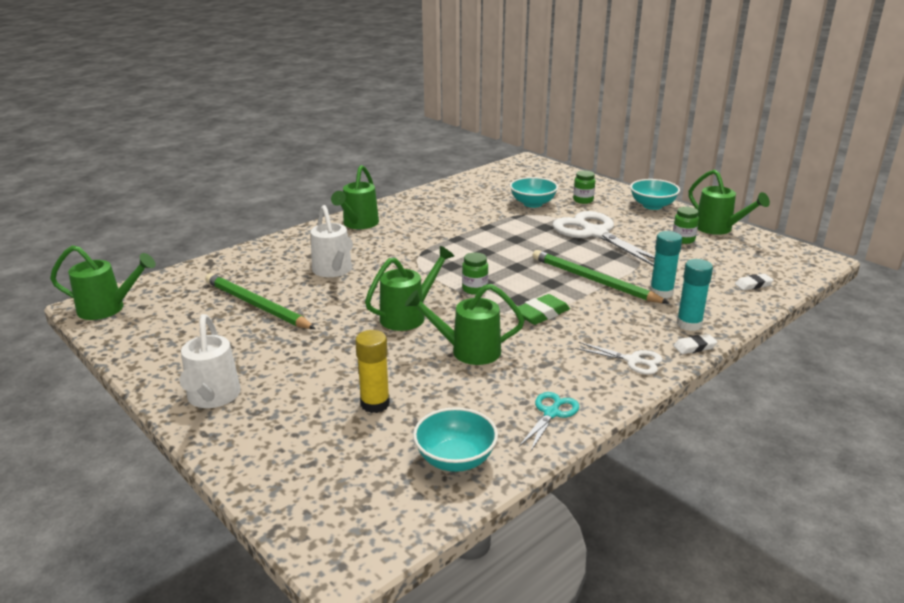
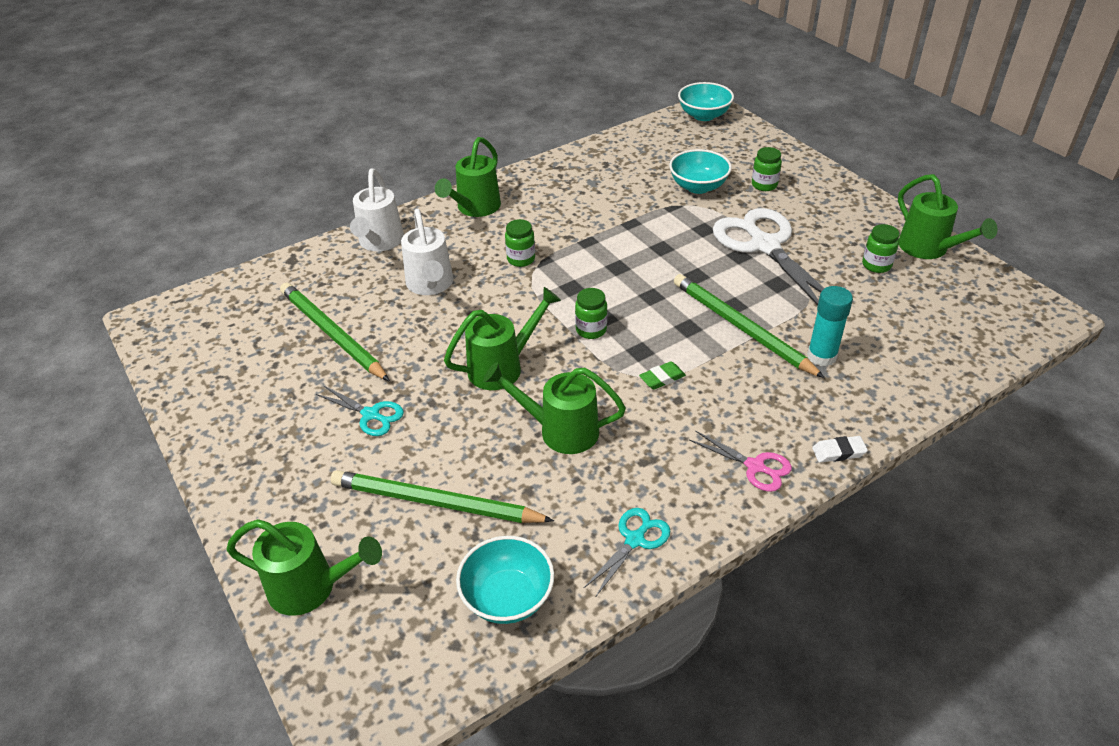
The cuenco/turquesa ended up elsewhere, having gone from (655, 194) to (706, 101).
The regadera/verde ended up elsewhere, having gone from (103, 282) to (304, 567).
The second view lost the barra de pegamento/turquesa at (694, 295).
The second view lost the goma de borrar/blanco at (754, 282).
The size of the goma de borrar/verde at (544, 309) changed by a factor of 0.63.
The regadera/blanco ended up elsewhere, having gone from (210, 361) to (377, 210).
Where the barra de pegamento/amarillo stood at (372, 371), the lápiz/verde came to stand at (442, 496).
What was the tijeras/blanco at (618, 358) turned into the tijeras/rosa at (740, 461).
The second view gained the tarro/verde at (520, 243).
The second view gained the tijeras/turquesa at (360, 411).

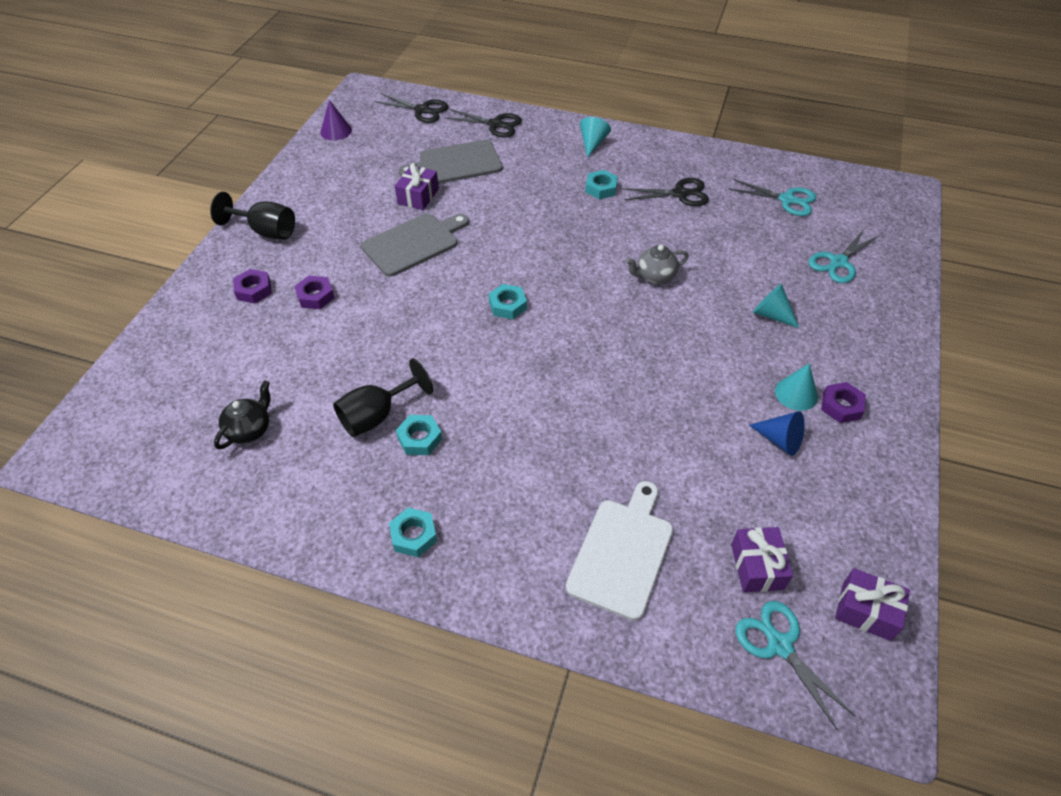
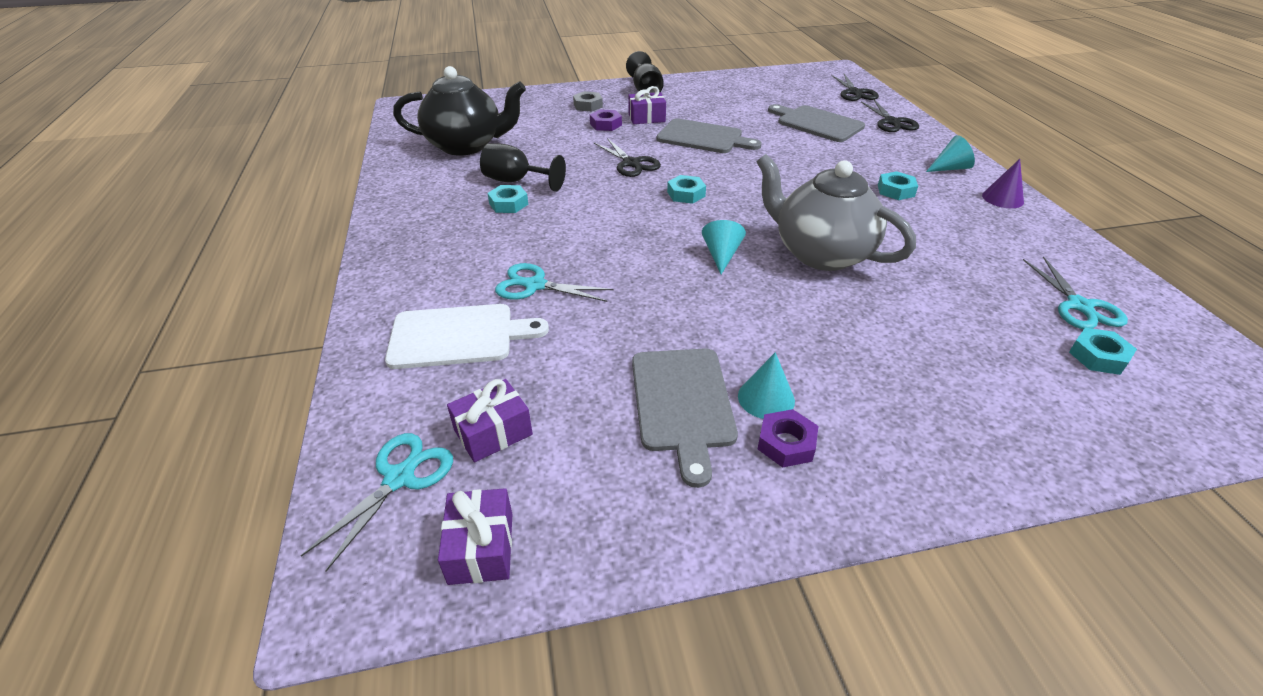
The cono/morado ended up elsewhere, having gone from (336, 120) to (1003, 183).
The regalo/morado ended up elsewhere, having gone from (417, 186) to (647, 105).
The tijeras/negro ended up elsewhere, having gone from (666, 192) to (627, 157).
The tijeras/turquesa ended up elsewhere, having gone from (843, 256) to (554, 282).
The size of the tetera/gris at (657, 264) changed by a factor of 2.14.
What was the tuerca/morado at (252, 286) turned into the tuerca/gris at (588, 101).
The cono/turquesa ended up elsewhere, having gone from (776, 306) to (724, 247).
The size of the tetera/negro at (242, 414) changed by a factor of 2.14.
Where the cono/azul stood at (777, 433), the tabla de cortar/gris came to stand at (685, 418).
The tuerca/turquesa ended up elsewhere, having gone from (413, 532) to (1103, 351).

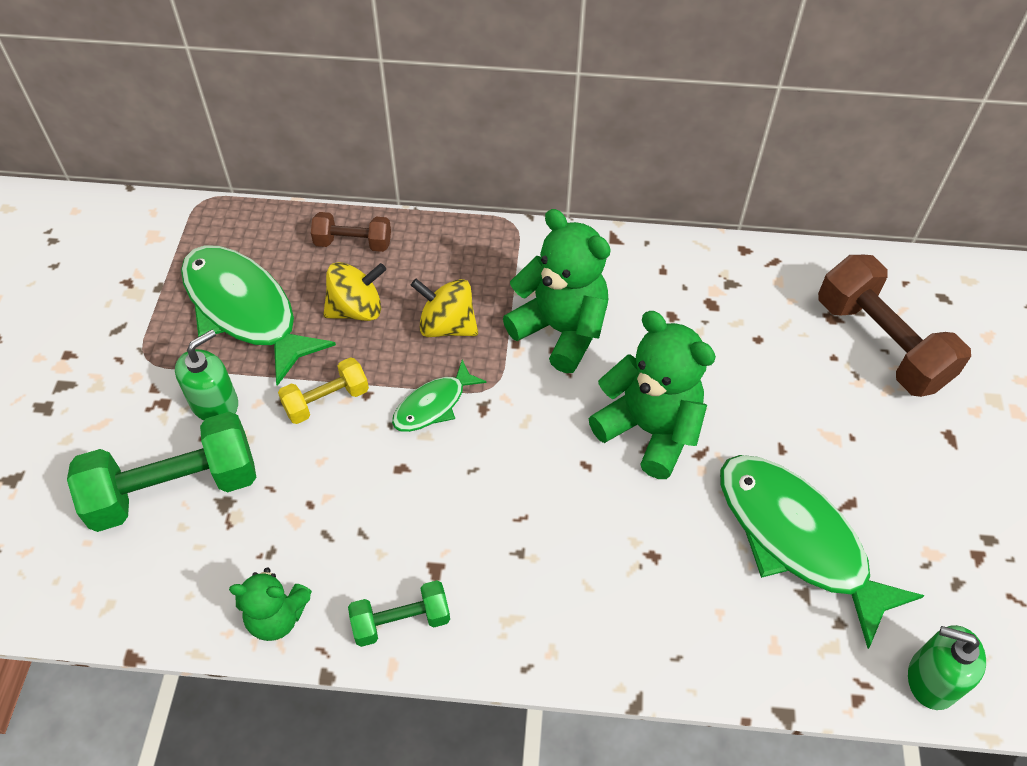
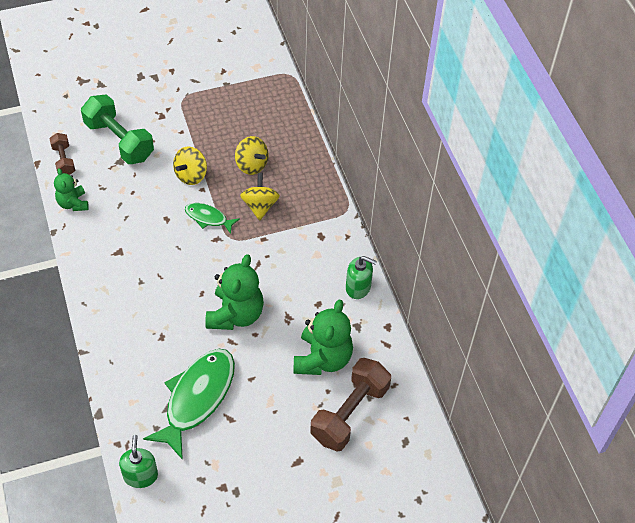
The osito/verde ended up elsewhere, having gone from (557, 291) to (323, 337).
The mancuerna/marrón ended up elsewhere, having gone from (351, 232) to (62, 154).
The second view lost the pez/verde at (258, 315).
The dispensador de jabón/verde ended up elsewhere, having gone from (206, 375) to (361, 277).
Where the mancuerna/amarillo stood at (323, 390), the peonza/amarillo came to stand at (190, 165).
The second view lost the mancuerna/verde at (399, 613).

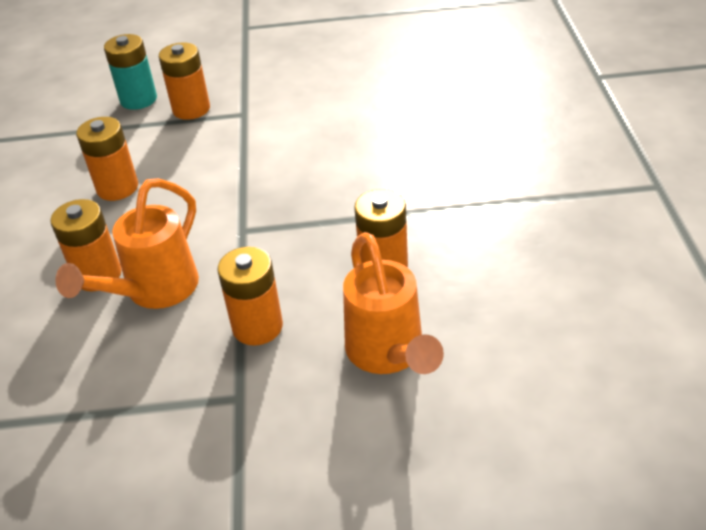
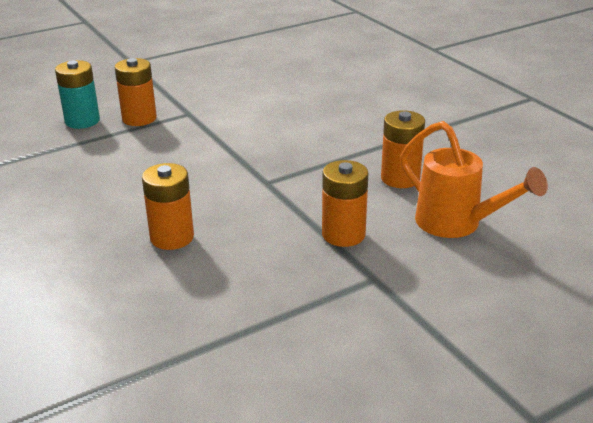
The second view lost the pila/naranja at (107, 159).
The second view lost the regadera/naranja at (127, 243).

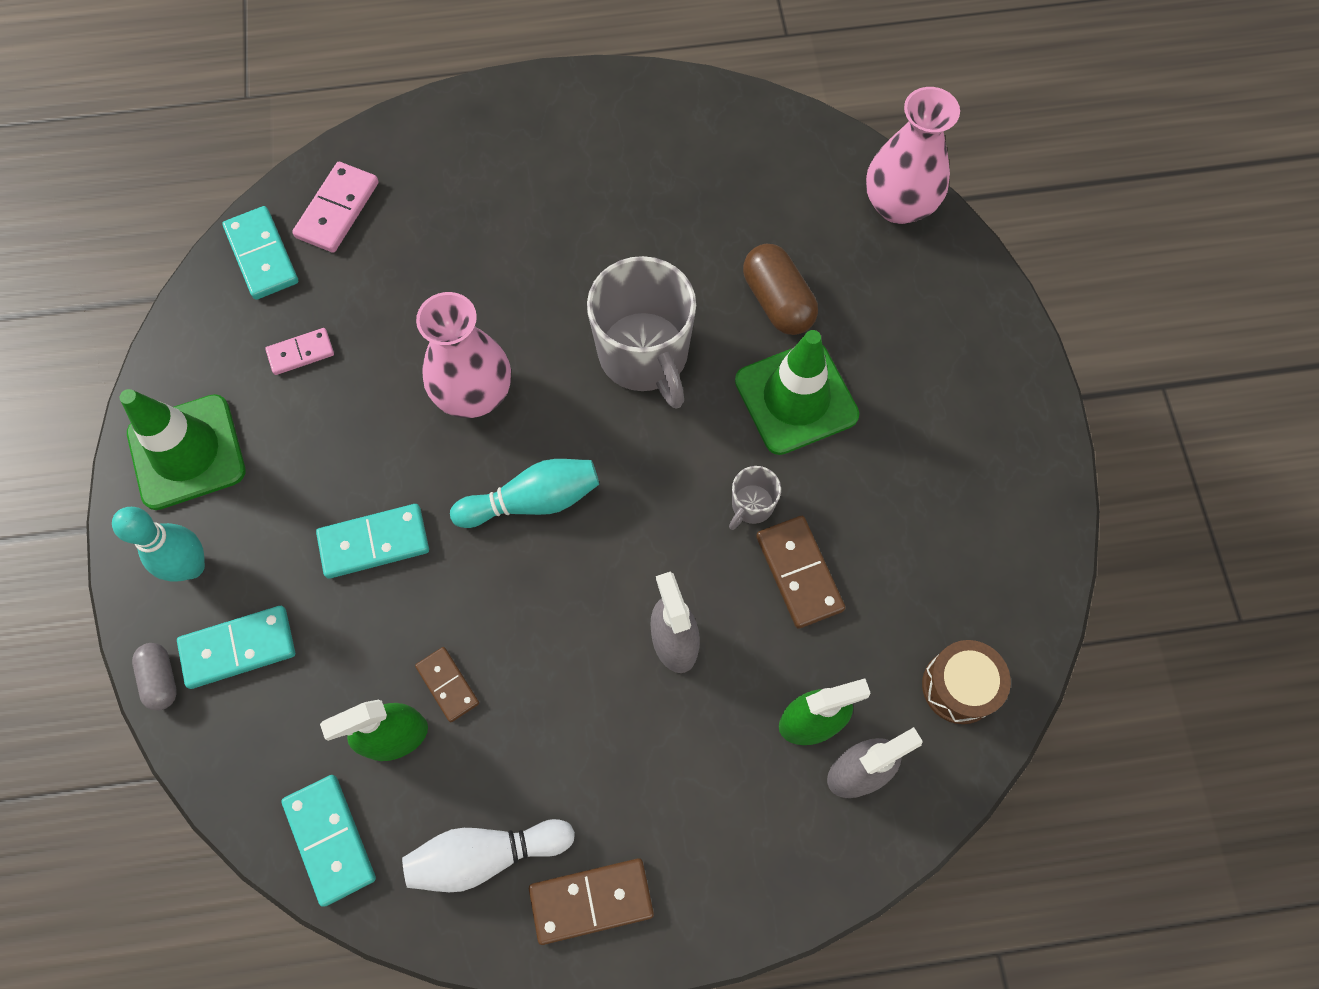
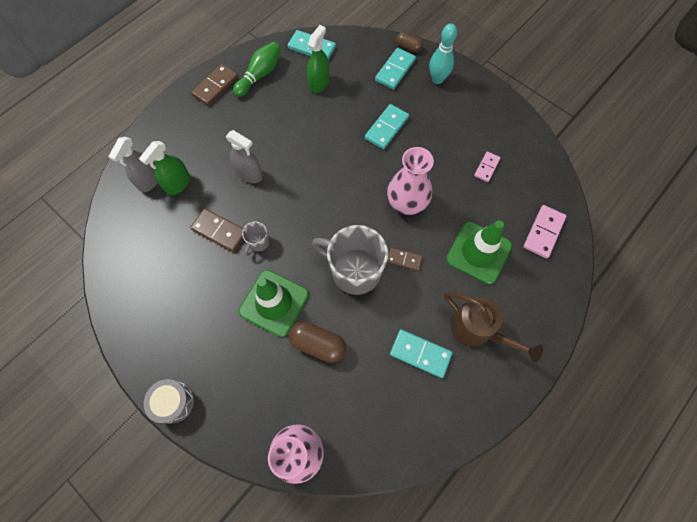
The ficha de dominó/rosa at (335, 207) ended up facing another way, 45 degrees clockwise from before.
The ficha de dominó/turquesa ended up elsewhere, having gone from (260, 253) to (421, 353).
The cono de tráfico/verde ended up elsewhere, having gone from (183, 449) to (479, 253).
The second view lost the bolo/turquesa at (524, 493).
The taza/gris at (755, 498) ended up facing another way, 150 degrees counterclockwise from before.
The second view lost the tambor/marrón at (966, 682).
What was the cápsula/gris at (154, 677) turned into the cápsula/marrón at (409, 42).
The ficha de dominó/marrón ended up elsewhere, having gone from (447, 684) to (405, 259).
What was the bolo/blanco at (488, 855) turned into the bolo/verde at (257, 69).
The second view gained the regadera/marrón at (493, 327).
The second view gained the tambor/gris at (169, 401).

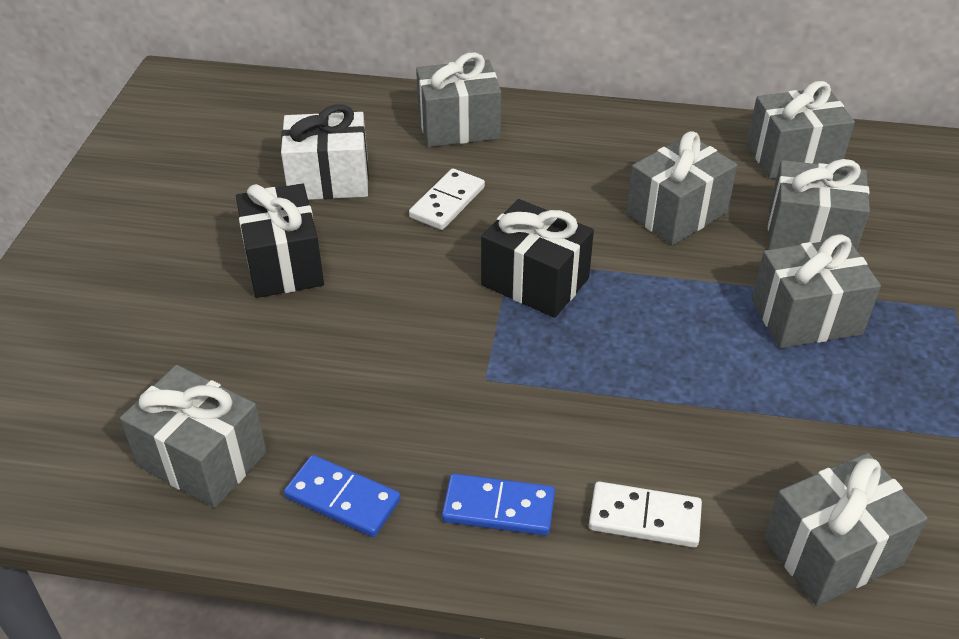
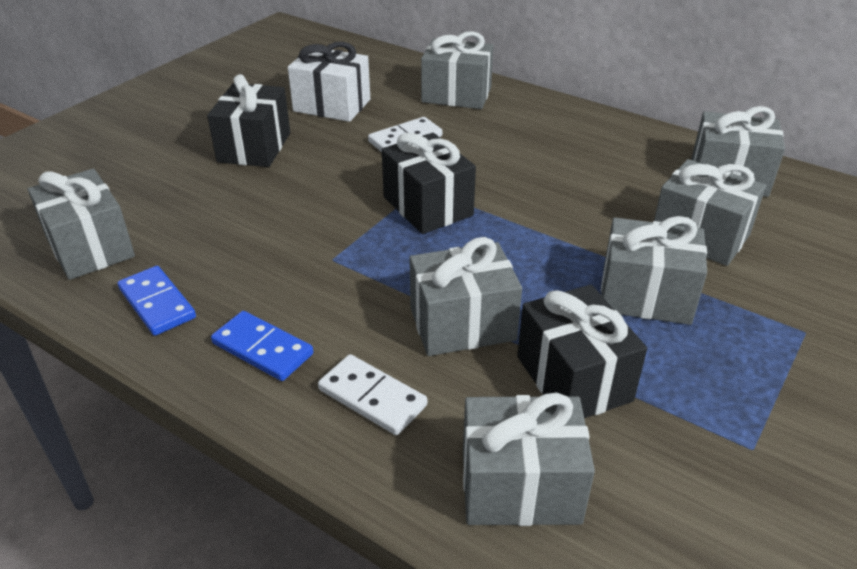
The regalo/gris ended up elsewhere, having gone from (682, 188) to (465, 296).
The second view gained the regalo/negro at (582, 351).

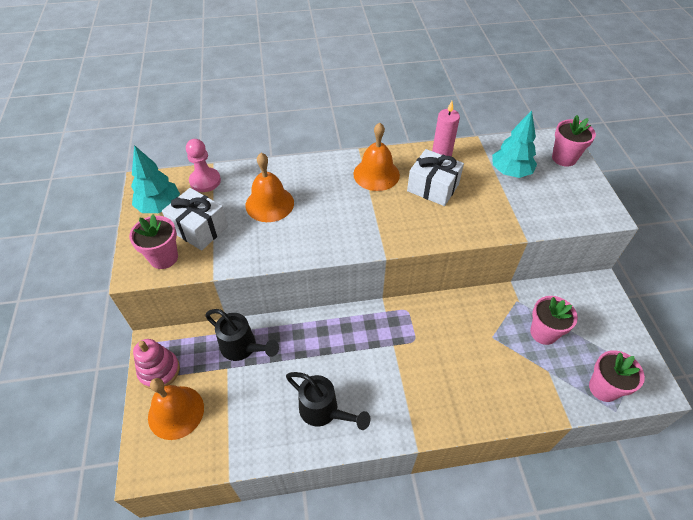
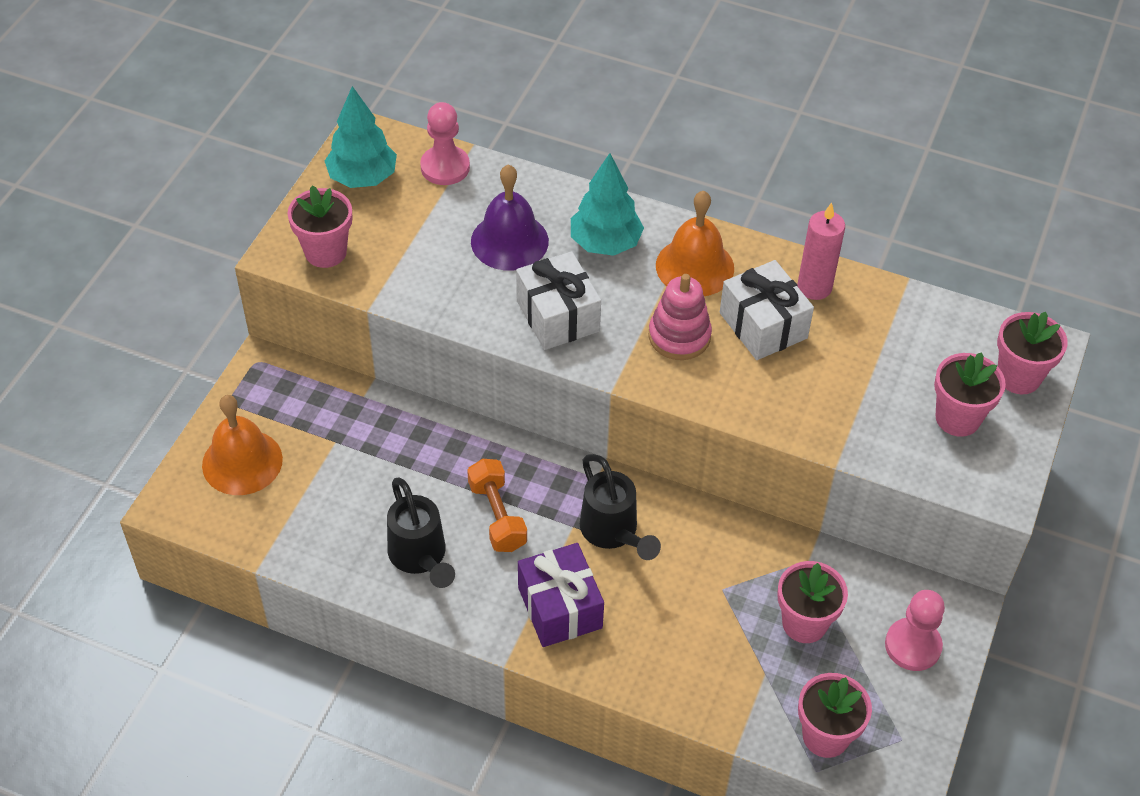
The árbol/turquesa ended up elsewhere, having gone from (514, 144) to (607, 204).
What was the campana/naranja at (269, 187) turned into the campana/morado at (510, 217).
The regalo/blanco ended up elsewhere, having gone from (195, 219) to (558, 300).
The regadera/negro ended up elsewhere, having gone from (242, 335) to (620, 507).
The juguete apilable/rosa ended up elsewhere, having gone from (156, 364) to (680, 317).
The second view gained the maceta/rosa at (970, 394).
The second view gained the mancuerna/naranja at (497, 505).
The second view gained the regalo/morado at (561, 595).
The second view gained the peón/rosa at (915, 630).

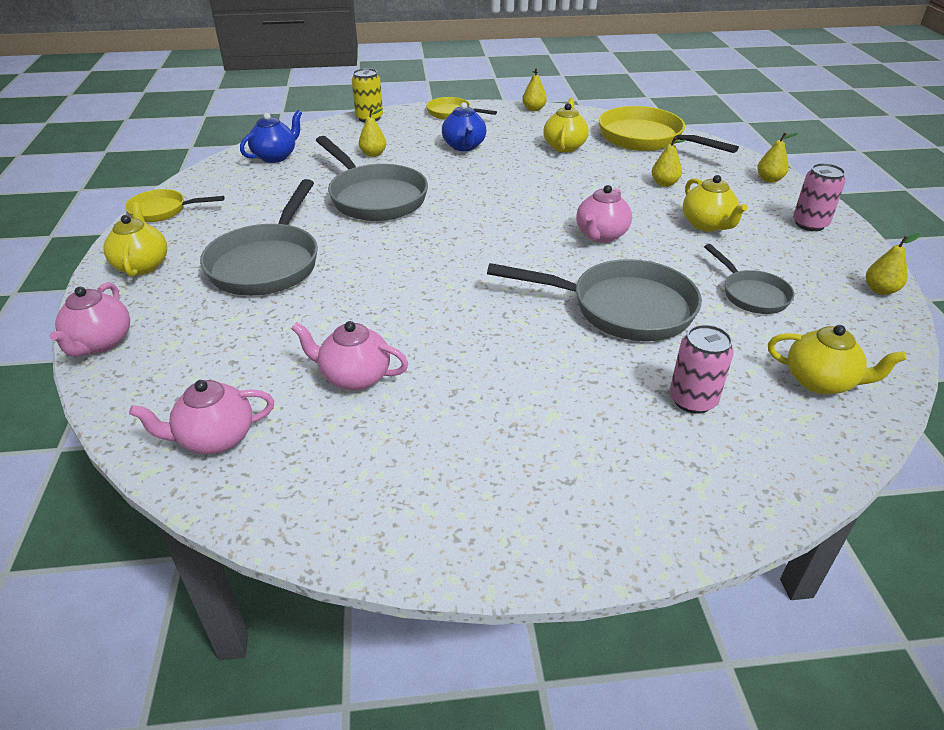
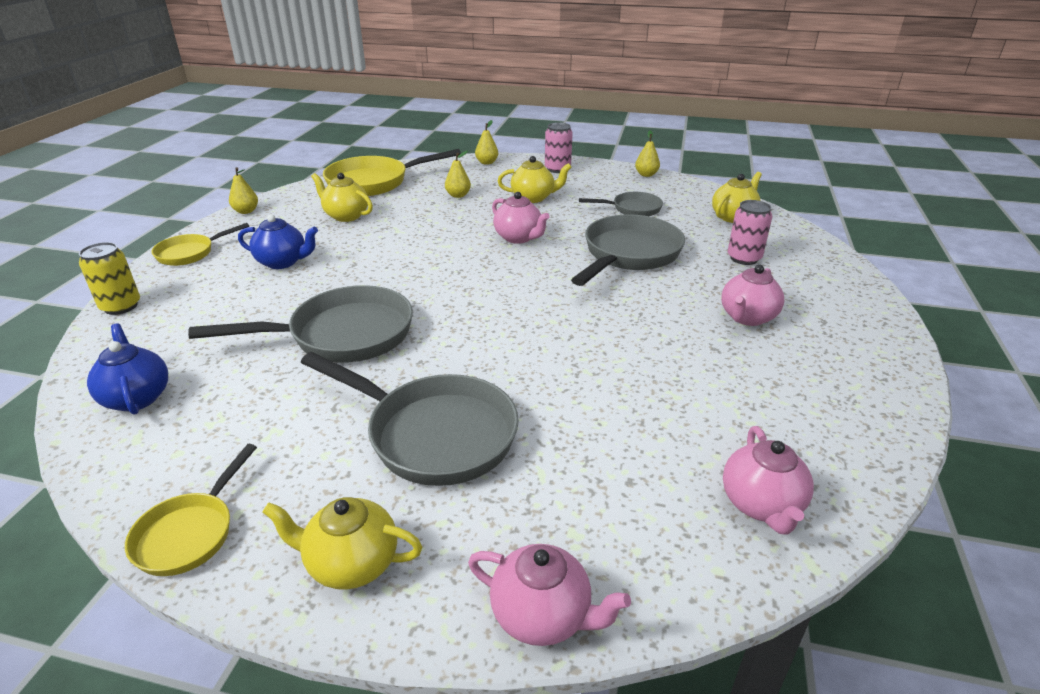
The second view lost the pera/amarillo at (372, 132).
The tetera/rosa ended up elsewhere, having gone from (349, 356) to (752, 295).

